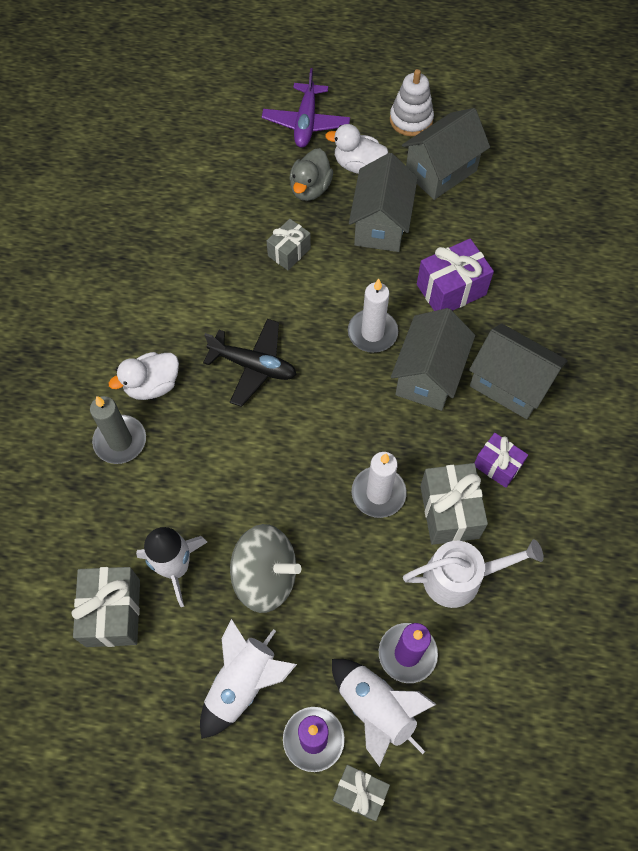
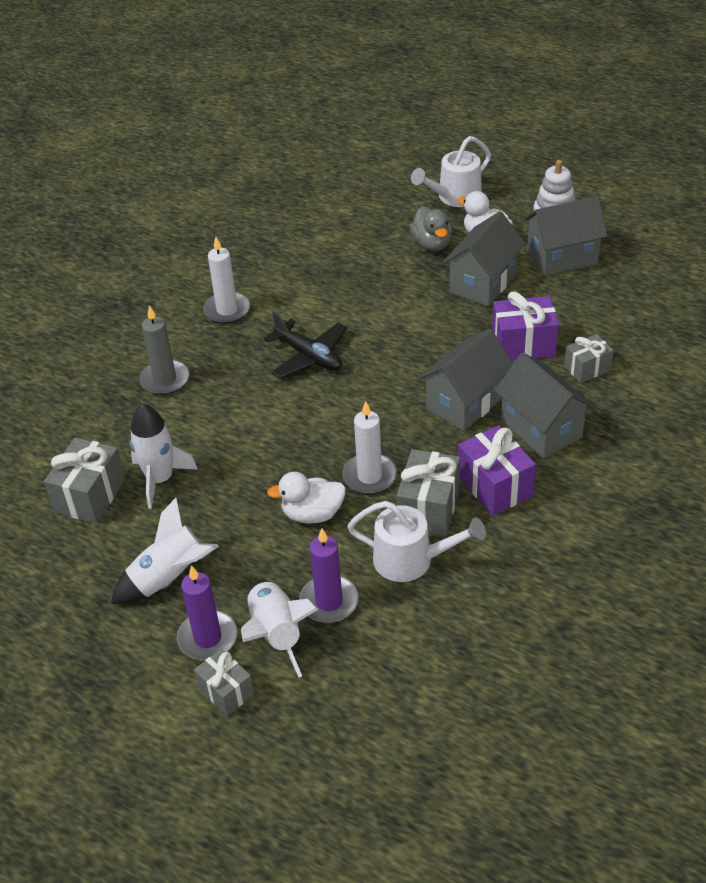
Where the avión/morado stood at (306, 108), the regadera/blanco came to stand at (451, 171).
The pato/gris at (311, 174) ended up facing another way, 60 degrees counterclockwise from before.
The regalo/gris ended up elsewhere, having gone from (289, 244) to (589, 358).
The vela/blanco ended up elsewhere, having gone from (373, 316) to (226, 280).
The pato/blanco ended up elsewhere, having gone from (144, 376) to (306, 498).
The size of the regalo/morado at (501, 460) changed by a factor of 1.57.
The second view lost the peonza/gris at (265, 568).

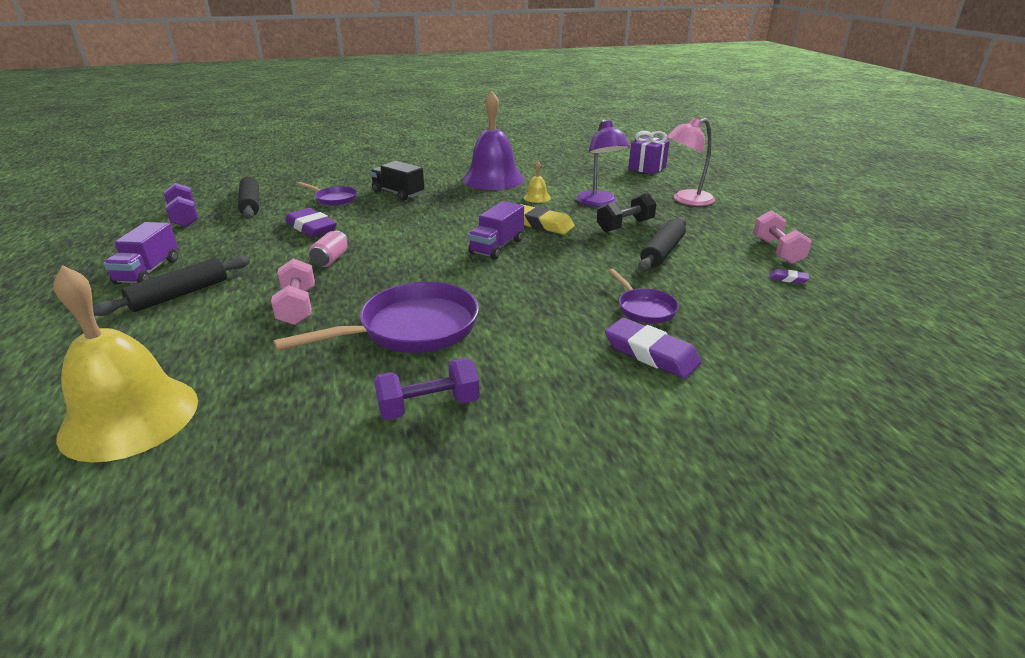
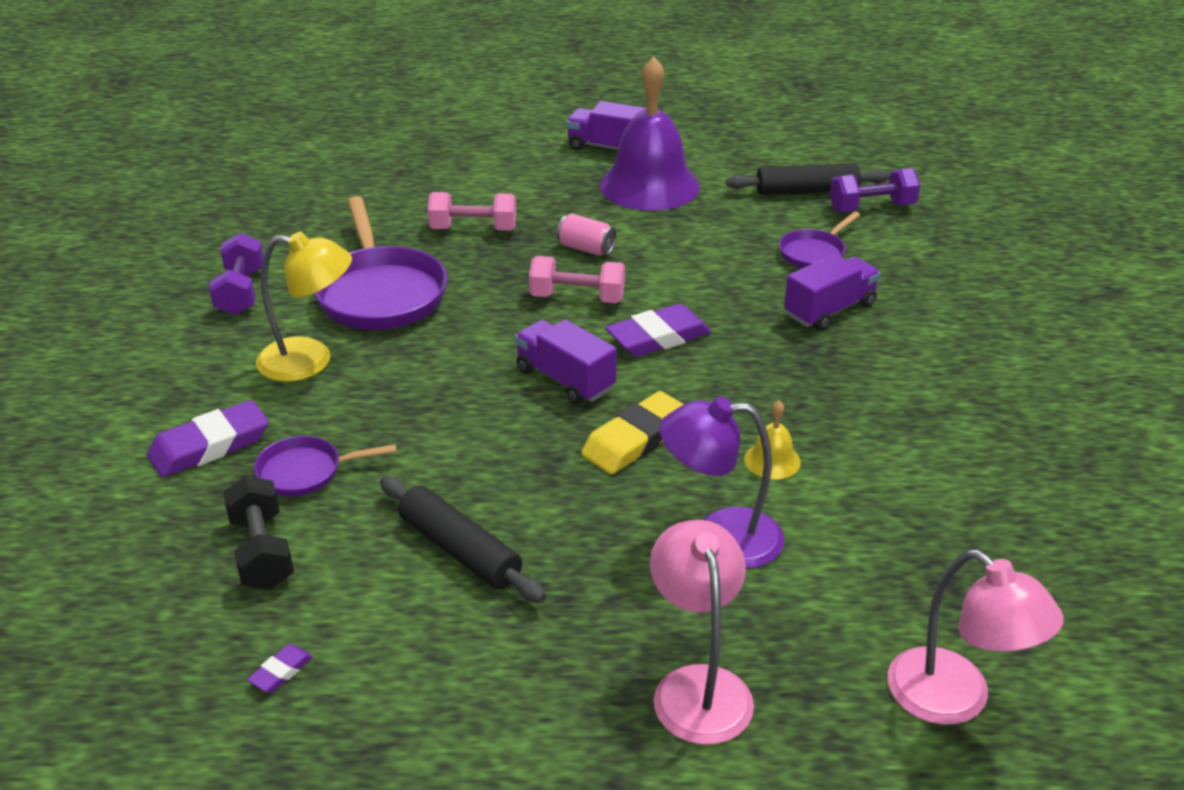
The campana/morado ended up elsewhere, having gone from (493, 140) to (650, 133).
Where the regalo/morado stood at (649, 152), the lámpara/rosa came to stand at (975, 637).
What was the camión/negro at (397, 180) turned into the camión/morado at (832, 292).
The mancuerna/morado ended up elsewhere, having gone from (181, 205) to (874, 190).
The mancuerna/negro ended up elsewhere, having gone from (627, 212) to (258, 532).
The goma de borrar/morado ended up elsewhere, having gone from (311, 222) to (658, 330).
The mancuerna/rosa ended up elsewhere, having gone from (782, 237) to (577, 279).
The second view lost the rodillo/negro at (171, 286).
The second view lost the campana/amarillo at (125, 363).
The second view gained the lámpara/amarillo at (304, 306).

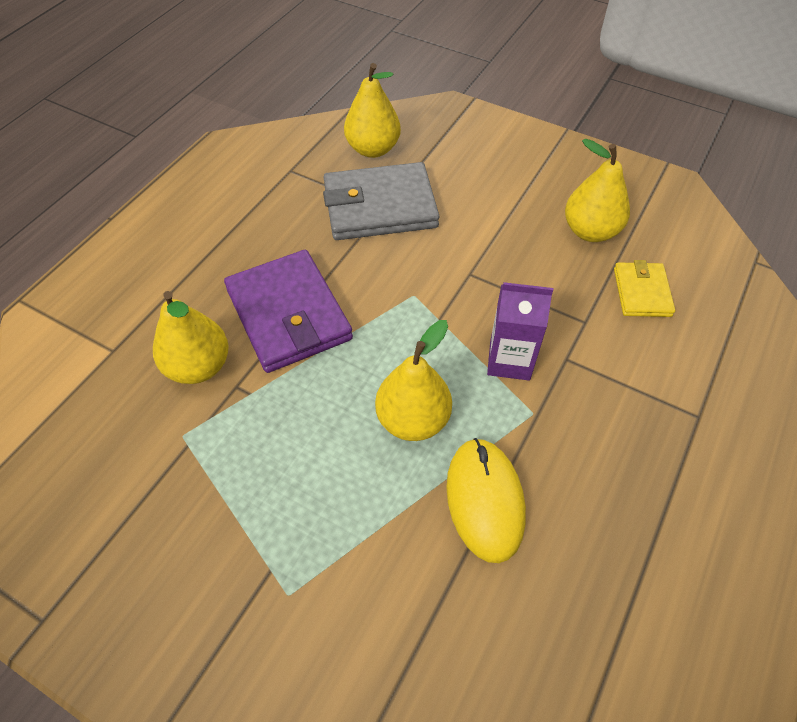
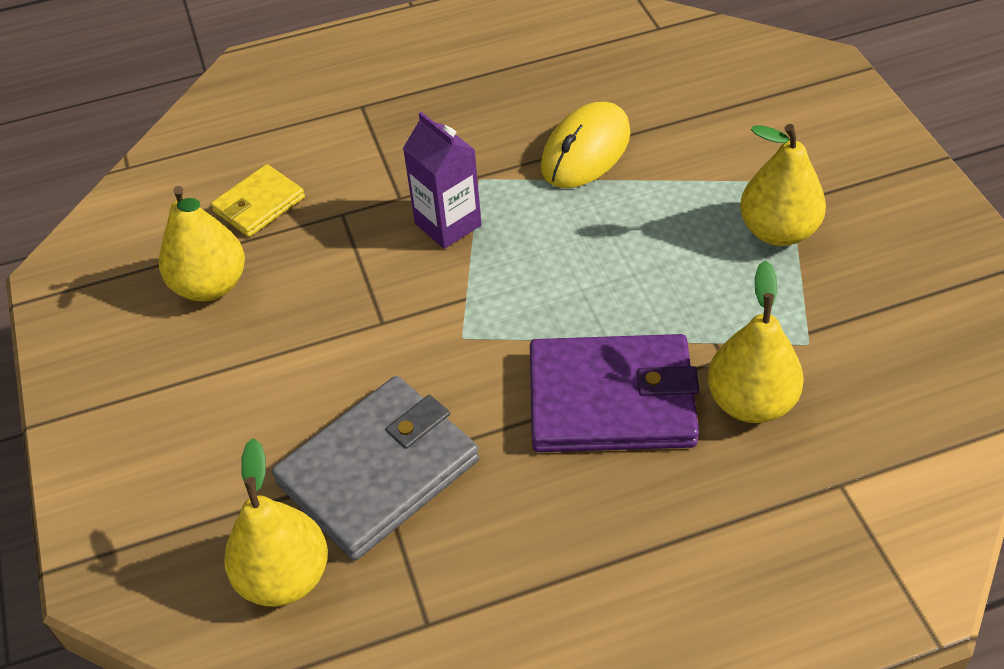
The cartera/gris at (381, 201) ended up facing another way, 75 degrees counterclockwise from before.
The cartera/morado at (288, 311) ended up facing another way, 75 degrees clockwise from before.
The pera/amarillo ended up elsewhere, having gone from (413, 380) to (783, 185).

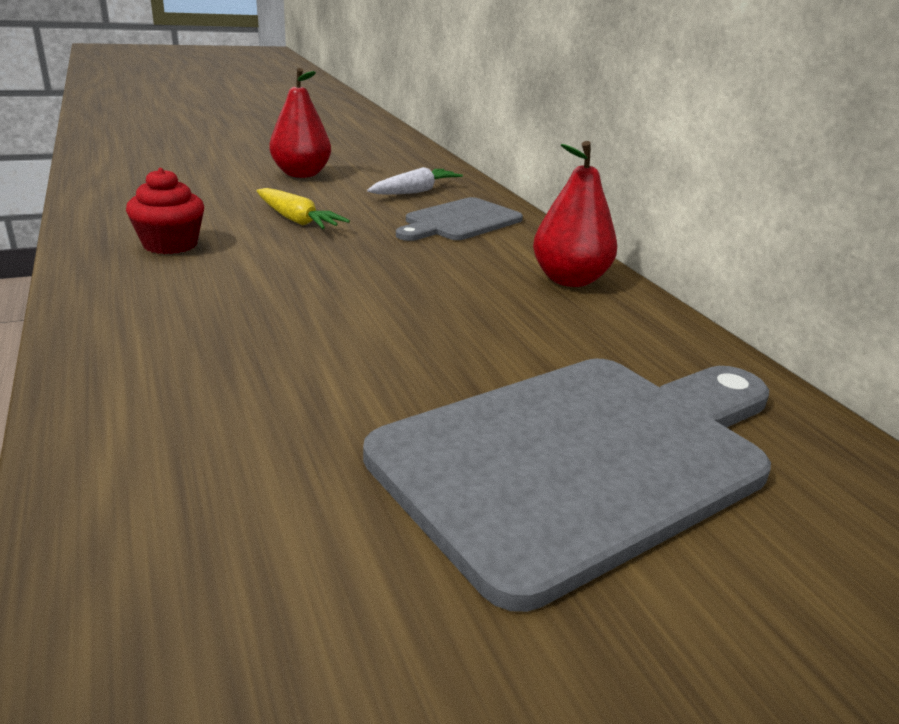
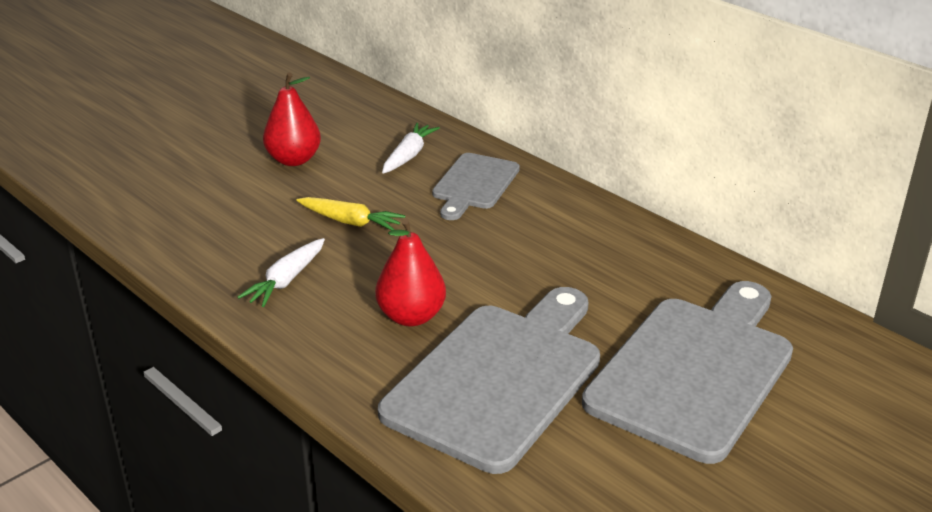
The pera/rojo ended up elsewhere, having gone from (575, 214) to (410, 272).
Where the magdalena/rojo stood at (165, 211), the zanahoria/blanco came to stand at (281, 272).
The second view gained the tabla de cortar/gris at (489, 380).

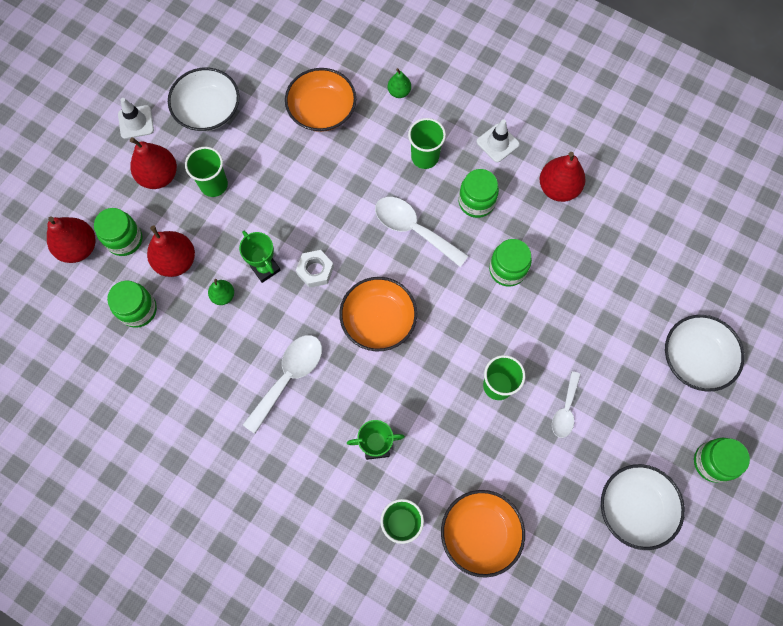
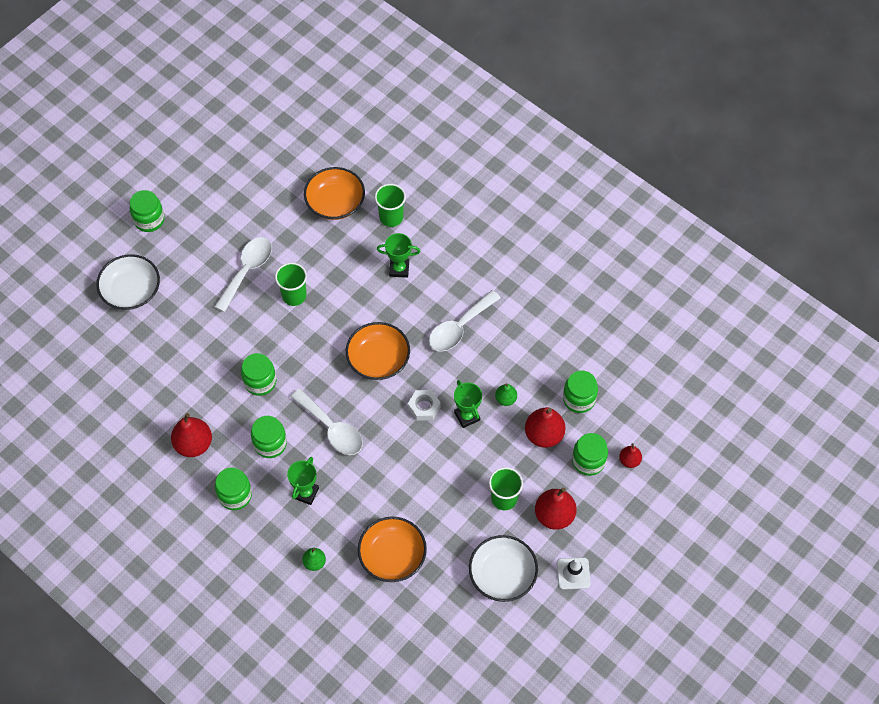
Where the vaso/verde stood at (427, 143), the trofeo/verde came to stand at (303, 481).
Where the cono de tráfico/blanco stood at (498, 140), the tarro/verde came to stand at (233, 489).
The size of the pera/rojo at (71, 240) changed by a factor of 0.56.
The size of the cuchara/blanco at (566, 404) changed by a factor of 1.63.
The second view lost the cuenco/blanco at (643, 507).

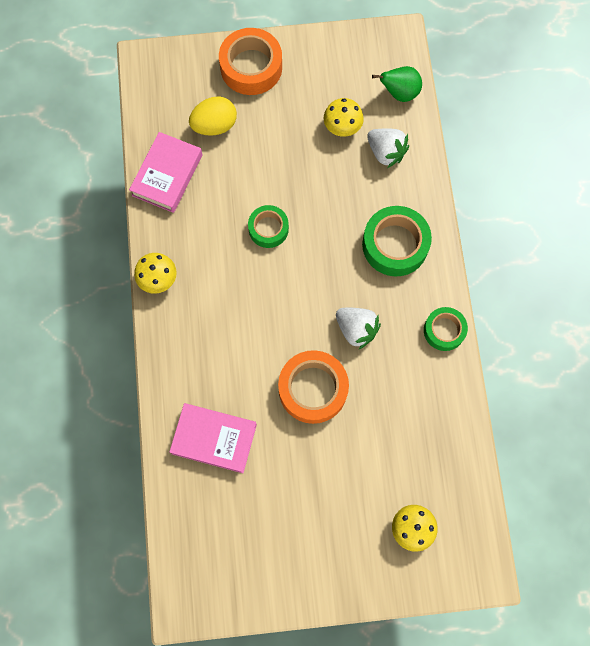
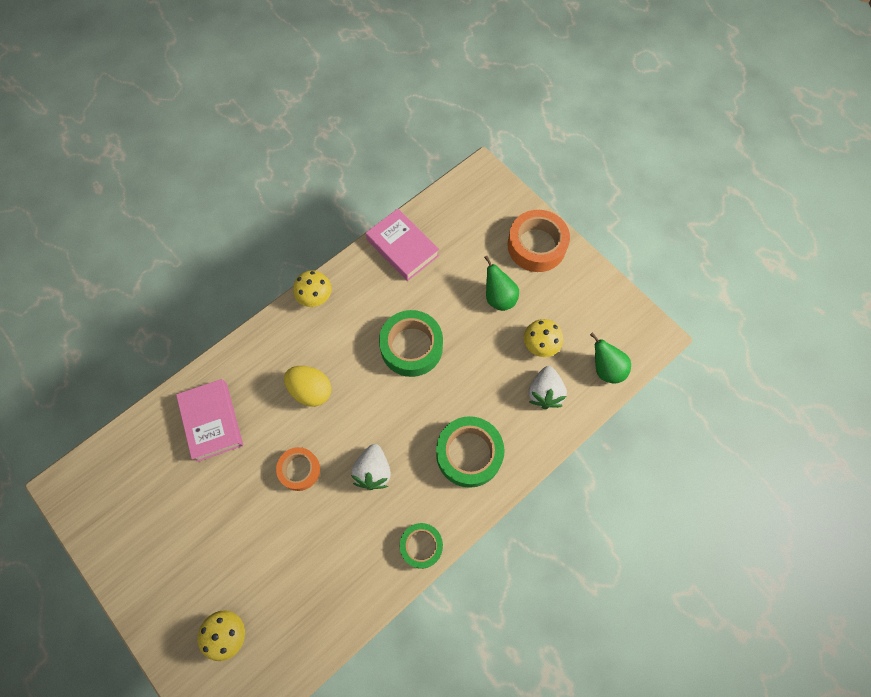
The huevo/amarillo ended up elsewhere, having gone from (213, 116) to (307, 386).
The libro/rosa at (166, 172) ended up facing another way, 60 degrees clockwise from before.
The size of the cinta adhesiva/verde at (268, 226) changed by a factor of 1.63.
The size of the cinta adhesiva/naranja at (313, 387) changed by a factor of 0.61.
The second view gained the pera/verde at (501, 283).

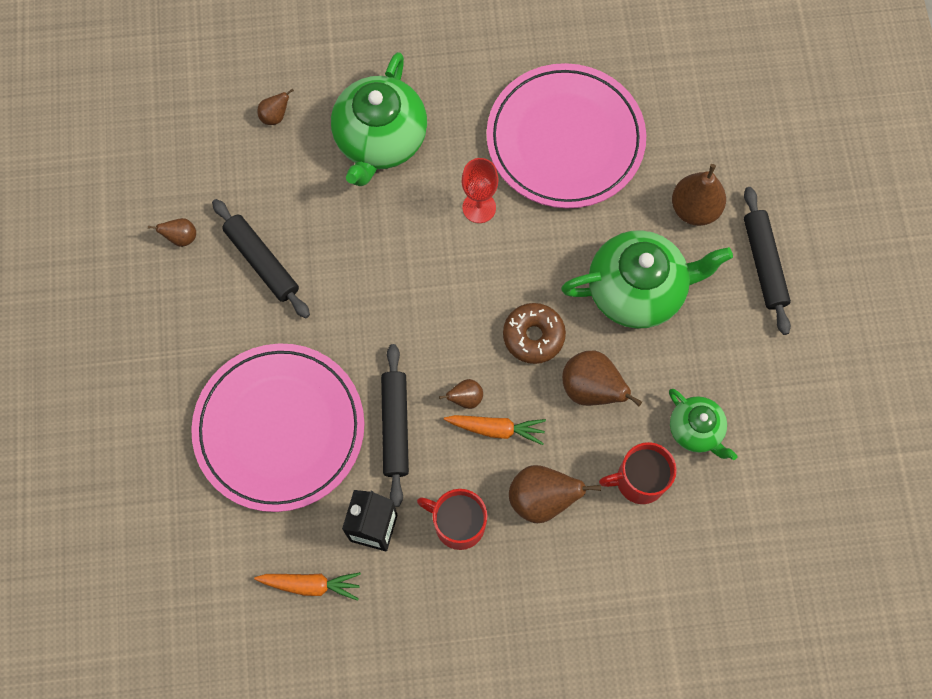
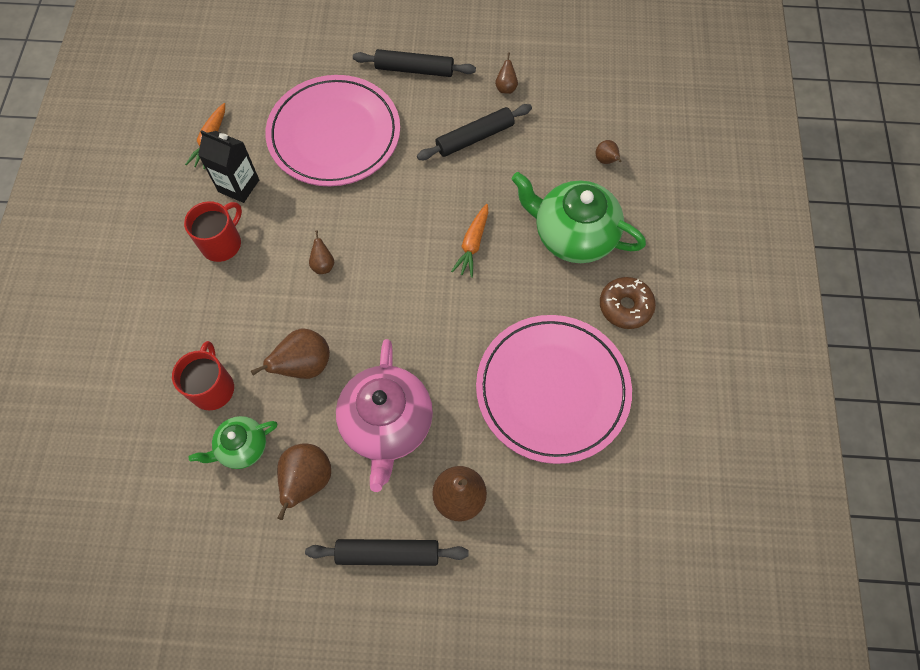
The second view lost the copa/rojo at (480, 190).
What was the tetera/verde at (647, 279) turned into the tetera/rosa at (384, 415).
The rosquilla/marrón ended up elsewhere, having gone from (534, 333) to (628, 303).
The rodillo/negro ended up elsewhere, having gone from (395, 425) to (414, 63).
The zanahoria/naranja ended up elsewhere, having gone from (495, 430) to (469, 241).
The pera/marrón ended up elsewhere, having gone from (555, 494) to (304, 481).

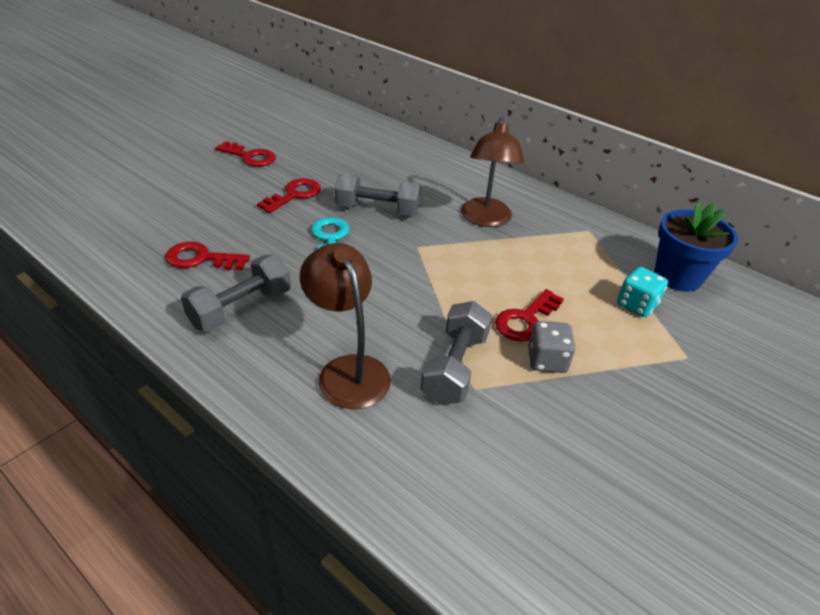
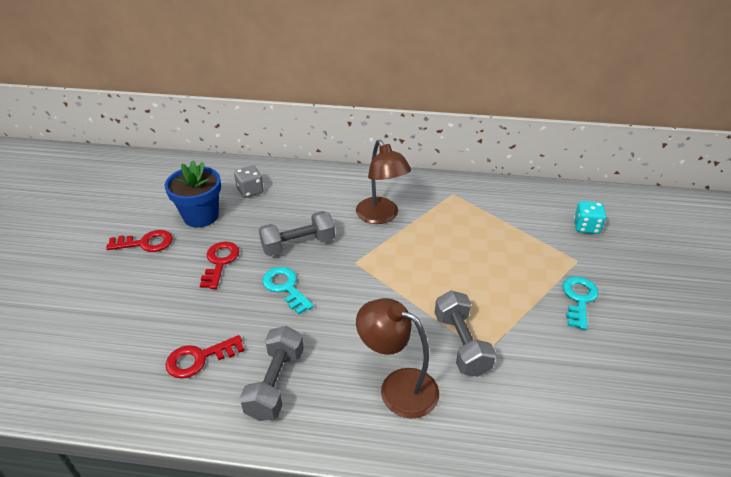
The maceta/azul ended up elsewhere, having gone from (696, 247) to (193, 194).
The dado/turquesa ended up elsewhere, having gone from (642, 292) to (590, 217).
The second view lost the llave/rojo at (529, 315).
The dado/gris ended up elsewhere, having gone from (552, 347) to (249, 181).
The second view gained the llave/turquesa at (581, 303).

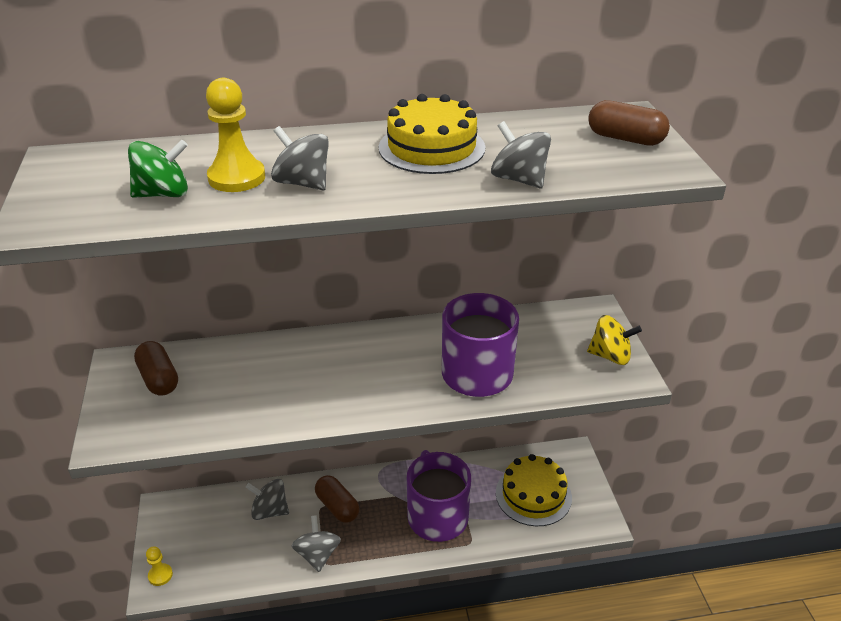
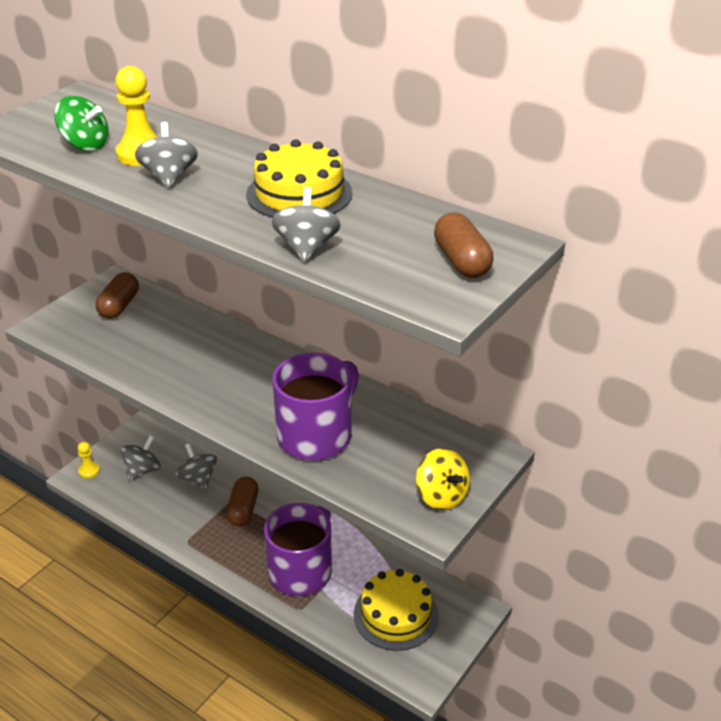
The peonza/gris ended up elsewhere, having gone from (316, 543) to (141, 458).

